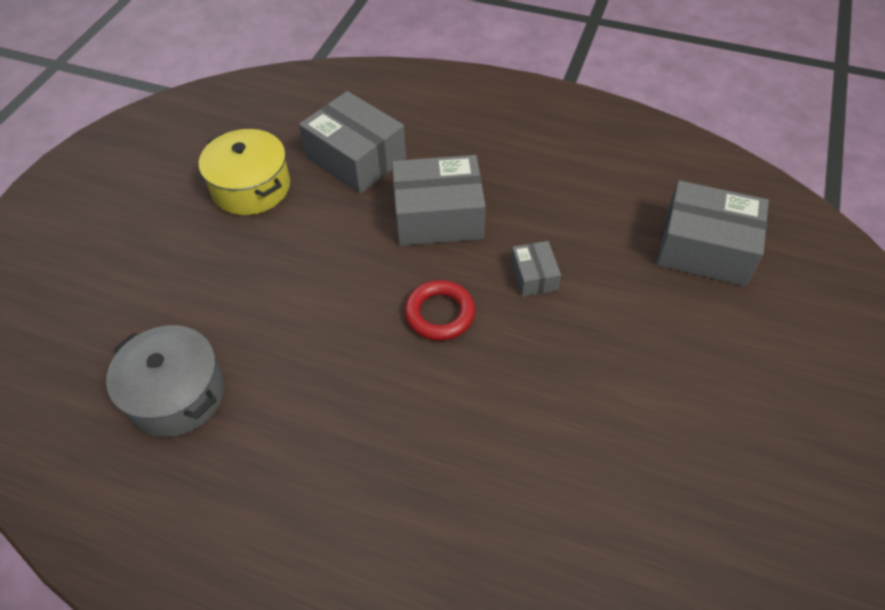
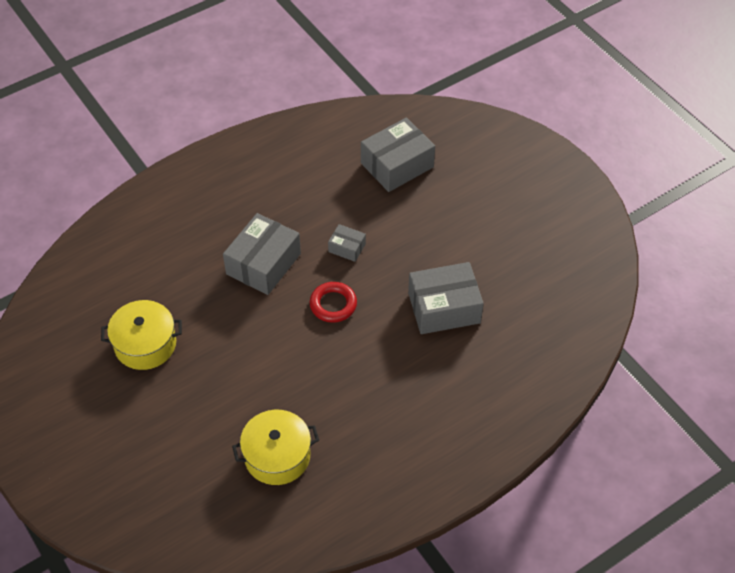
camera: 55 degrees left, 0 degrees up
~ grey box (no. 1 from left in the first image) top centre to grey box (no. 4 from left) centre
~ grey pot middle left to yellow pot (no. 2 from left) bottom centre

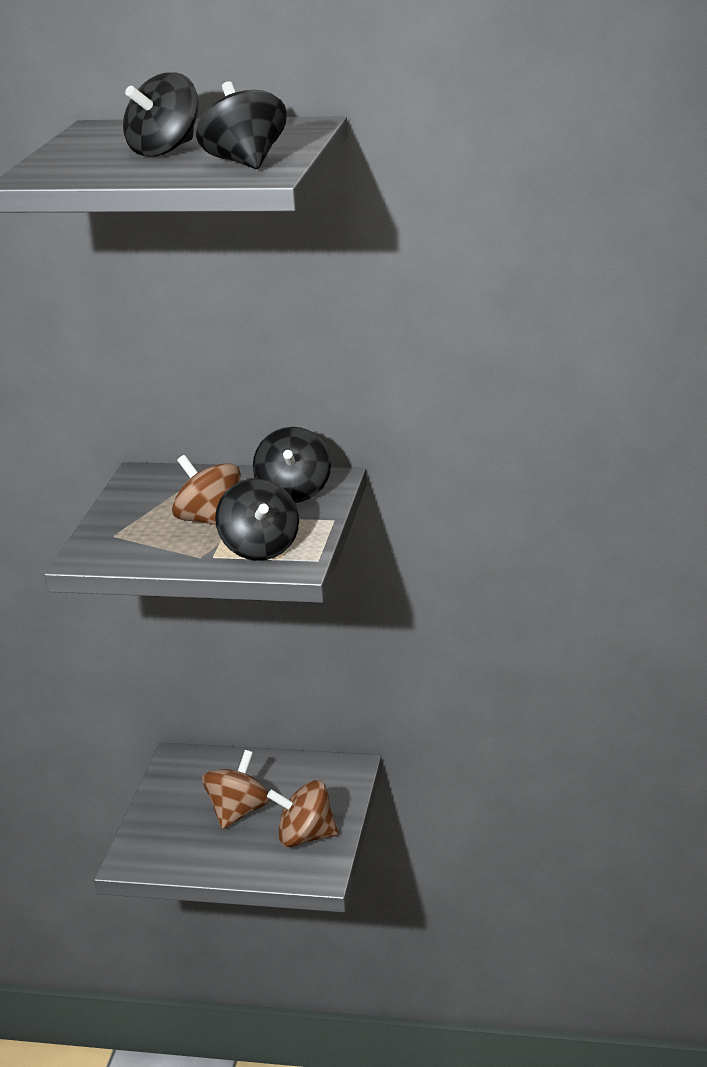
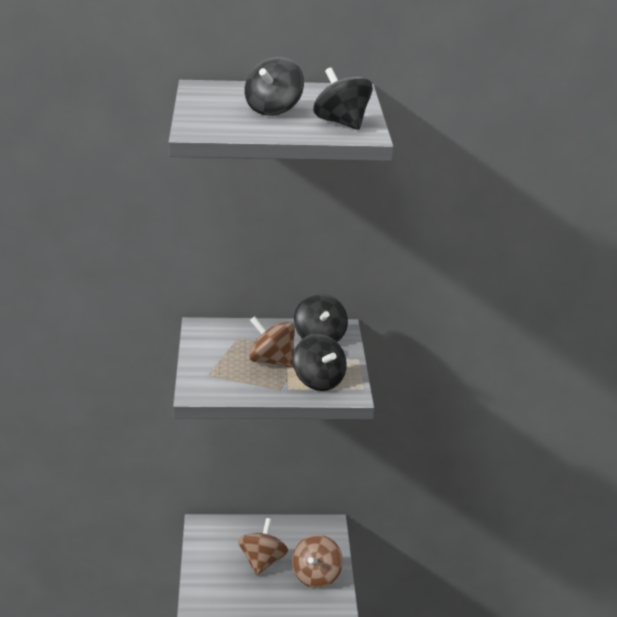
camera: 15 degrees left, 0 degrees up
~ brown spinning top (no. 3 from left) bottom centre = bottom centre 60 degrees counterclockwise

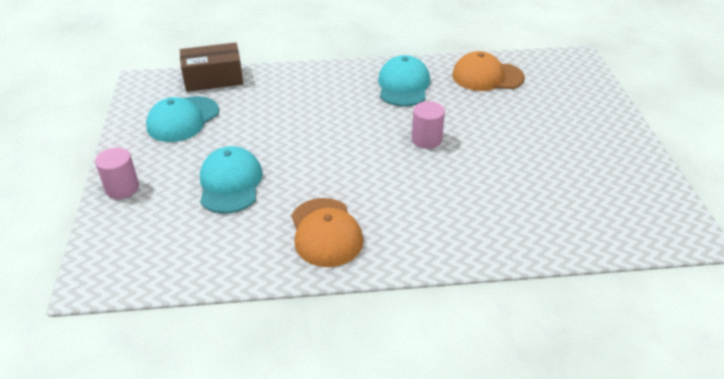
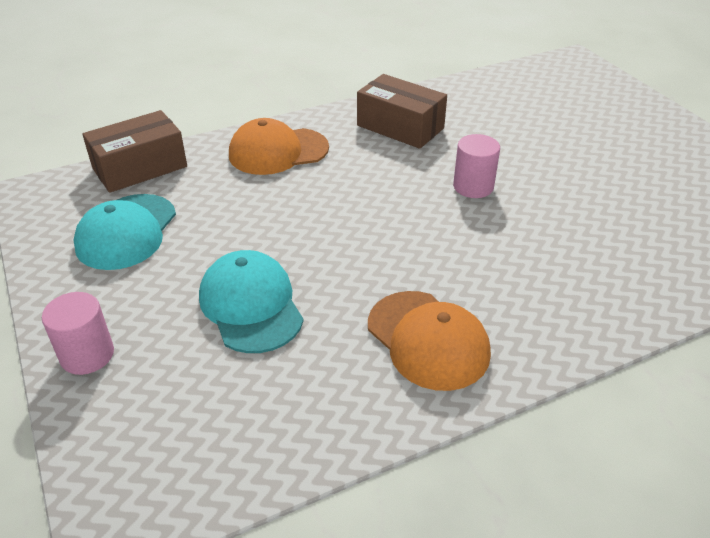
camera: 20 degrees left, 0 degrees up
~ orange cap (no. 2 from left in the first image) top right to orange cap (no. 1 from left) top centre
~ turquoise cap (no. 3 from left) top centre to brown box (no. 2 from left) top centre

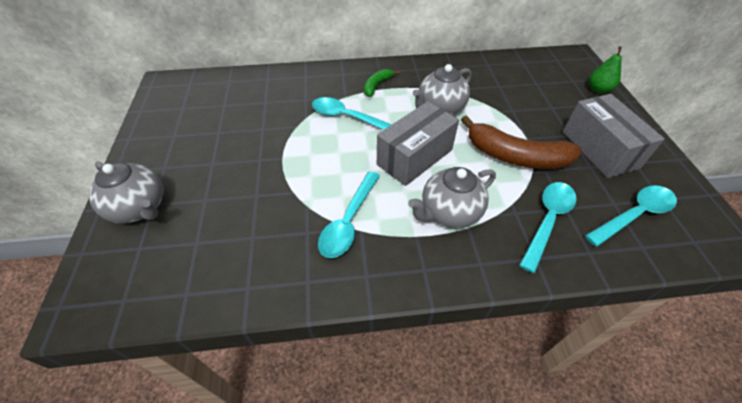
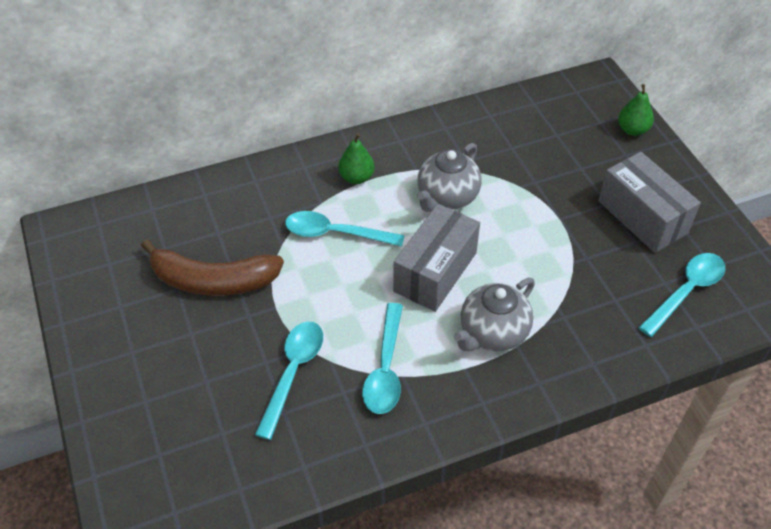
camera: 15 degrees left, 0 degrees up
- grey teapot (no. 1 from left) middle left
~ brown banana middle right to middle left
~ turquoise spoon (no. 3 from left in the first image) middle right to turquoise spoon (no. 1 from left) bottom centre
~ green banana top centre to green pear (no. 1 from left) top centre

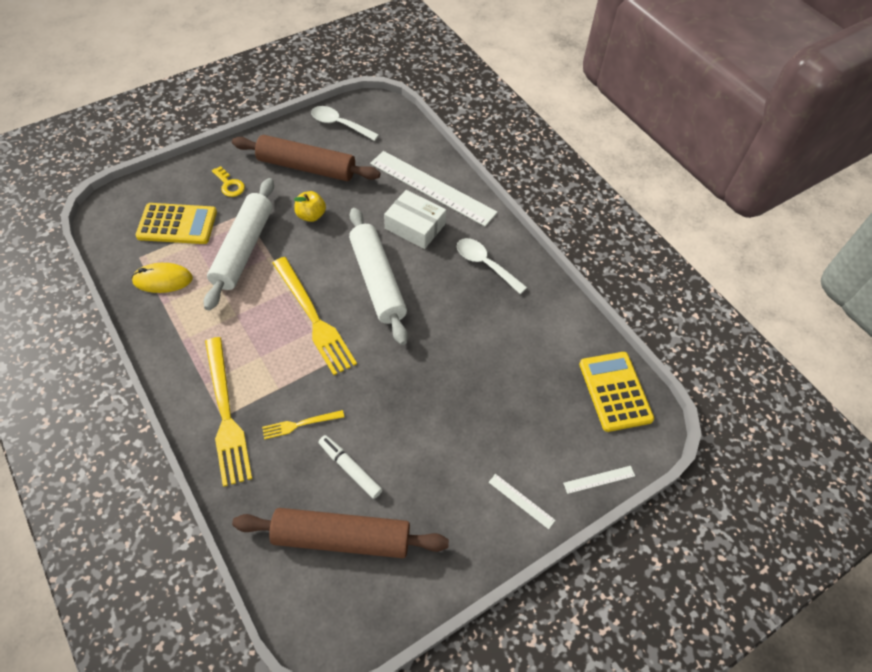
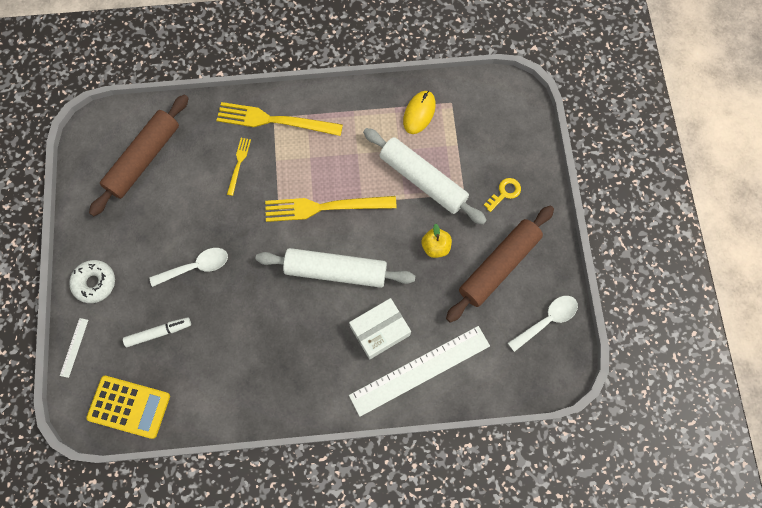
camera: 120 degrees right, 15 degrees up
- yellow calculator (no. 1 from left) top left
~ white marker bottom centre to middle left
~ white spoon (no. 2 from left in the first image) centre to white spoon (no. 1 from left) middle left
~ white ruler (no. 2 from left) bottom centre to white donut middle left
~ yellow key top left = centre 150 degrees clockwise

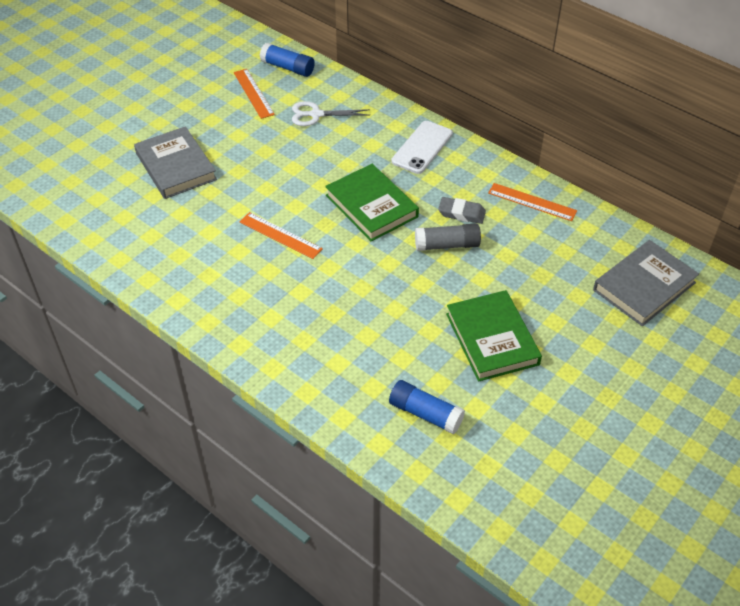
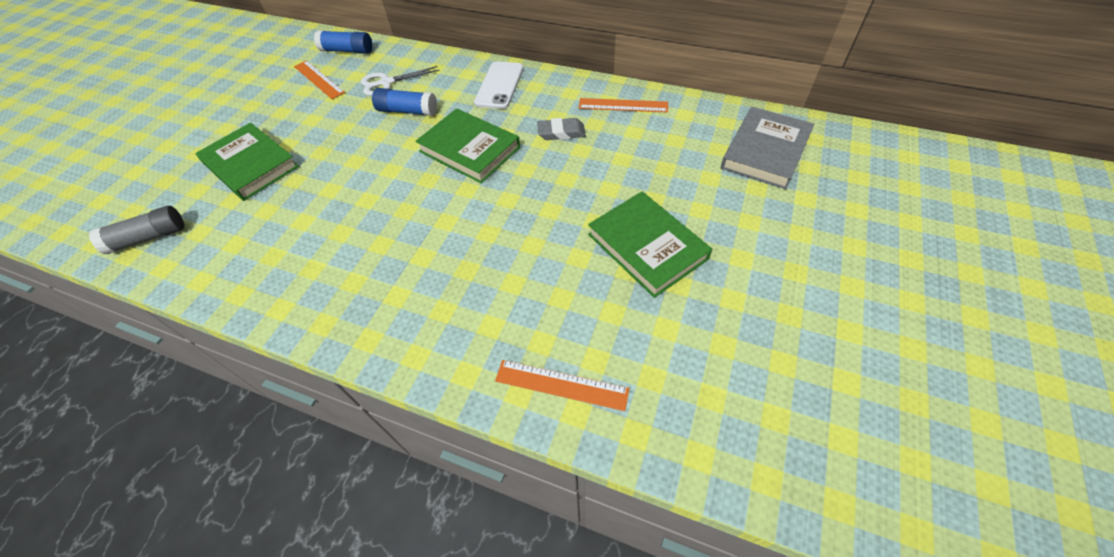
camera: 15 degrees left, 5 degrees up
~ orange ruler (no. 2 from left) centre to bottom centre
~ blue glue stick (no. 2 from left) bottom centre to top centre
~ grey glue stick centre to middle left
~ grey book (no. 1 from left) top left to green book (no. 1 from left) top left

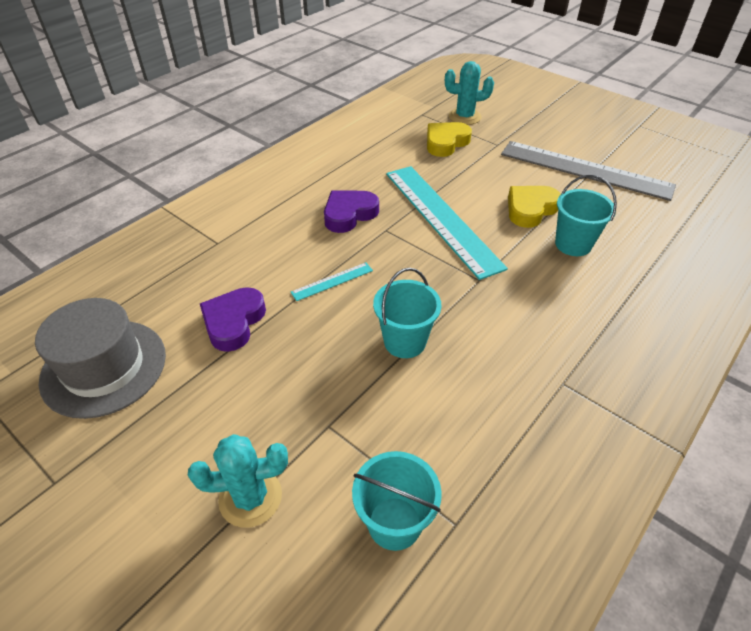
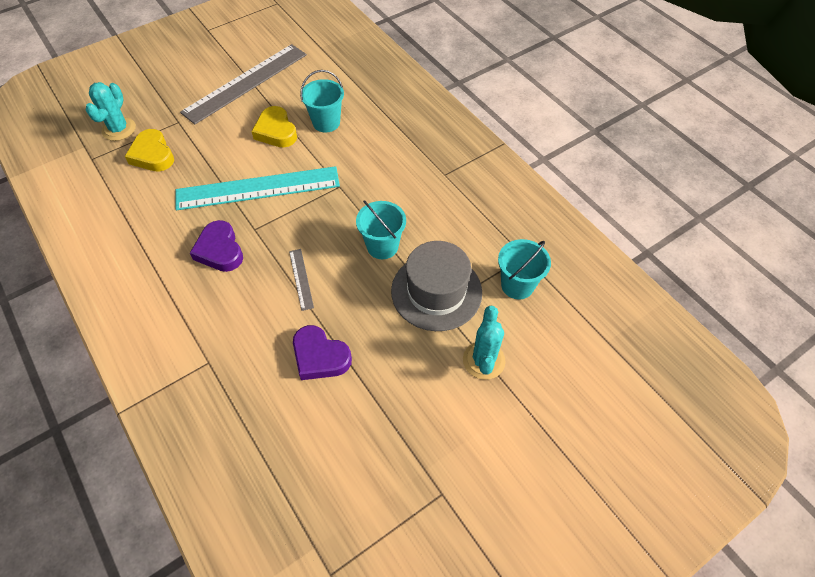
camera: 75 degrees left, 10 degrees up
~ grey hat middle left to centre
~ turquoise ruler (no. 1 from left) centre to grey ruler (no. 2 from left) centre

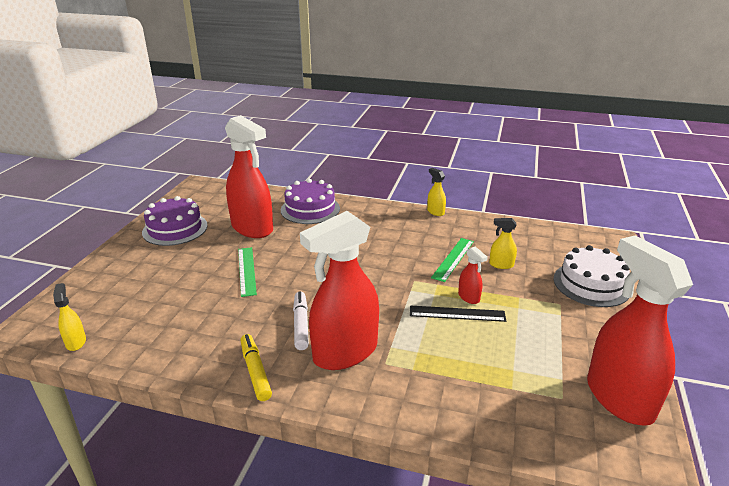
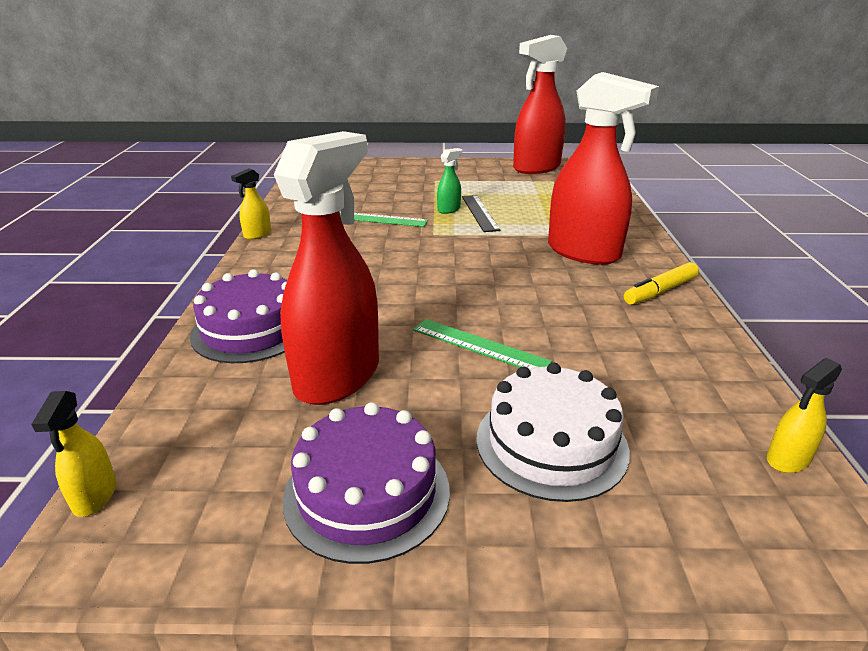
camera: 105 degrees left, 0 degrees up
- white marker centre
~ yellow spray bottle (no. 3 from left in the first image) middle right to yellow spray bottle (no. 1 from left) bottom left
~ white cake middle right to centre
~ red spray bottle (no. 3 from left) centre to green spray bottle top centre
~ green ruler (no. 1 from left in the first image) centre = centre 60 degrees clockwise

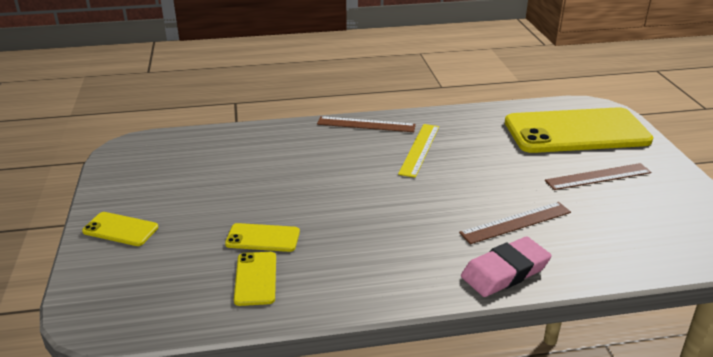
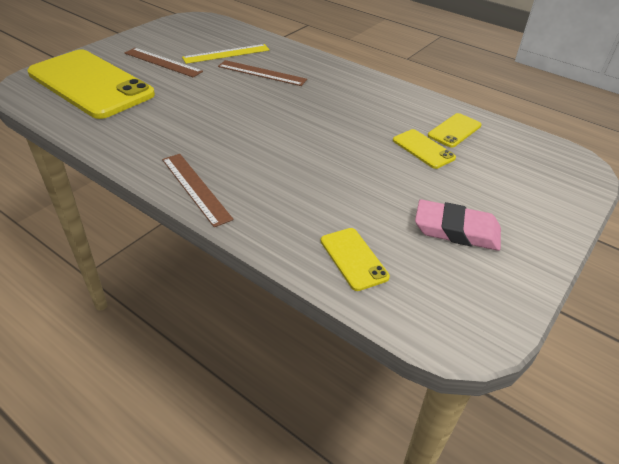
camera: 135 degrees left, 10 degrees up
~ yellow phone (no. 1 from left in the first image) middle left to yellow phone (no. 2 from left) centre
~ yellow ruler centre to top centre
~ pink eraser bottom right to middle right

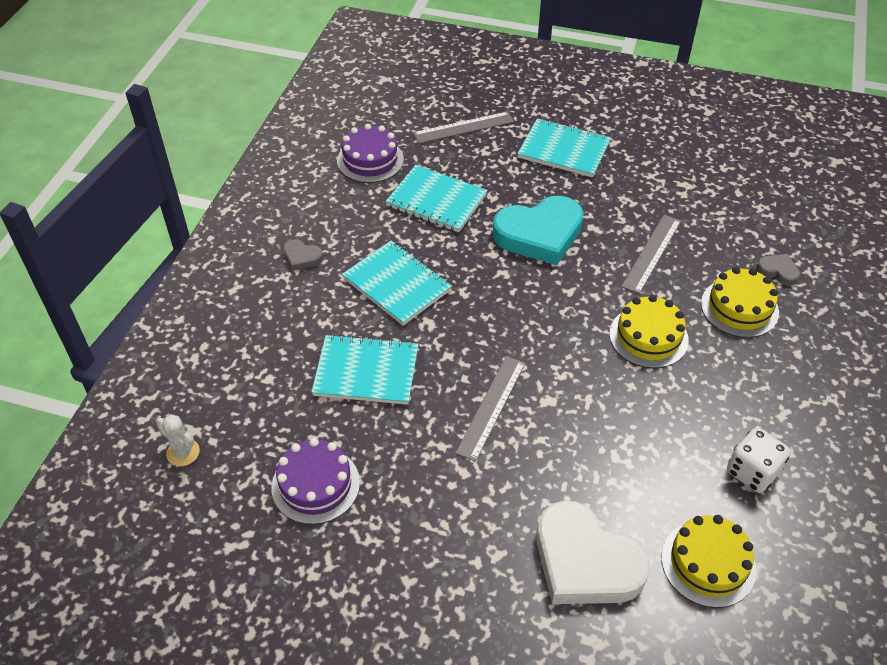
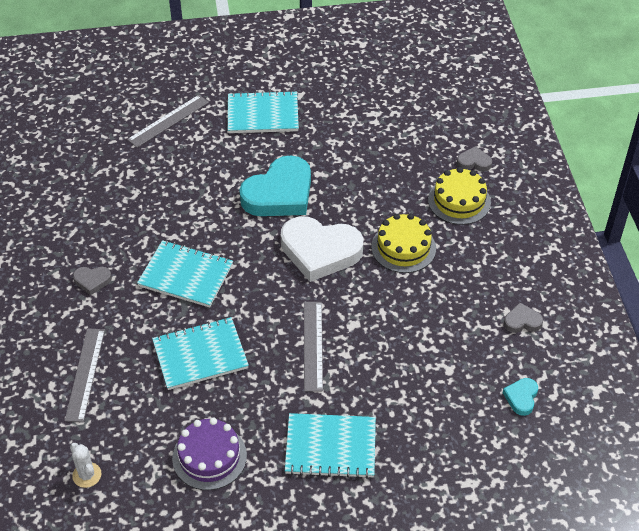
camera: 25 degrees left, 0 degrees up
- purple cake (no. 2 from left) top centre
~ turquoise notebook (no. 3 from left in the first image) top centre to turquoise notebook (no. 4 from left) bottom centre
~ white heart bottom right to centre
~ grey ruler (no. 3 from left in the first image) middle right to grey ruler (no. 1 from left) bottom left
~ yellow cake (no. 2 from left) bottom right to turquoise heart (no. 2 from left) bottom right
~ white dice bottom right to grey heart (no. 3 from left) middle right
~ white cactus middle left = bottom left 45 degrees clockwise

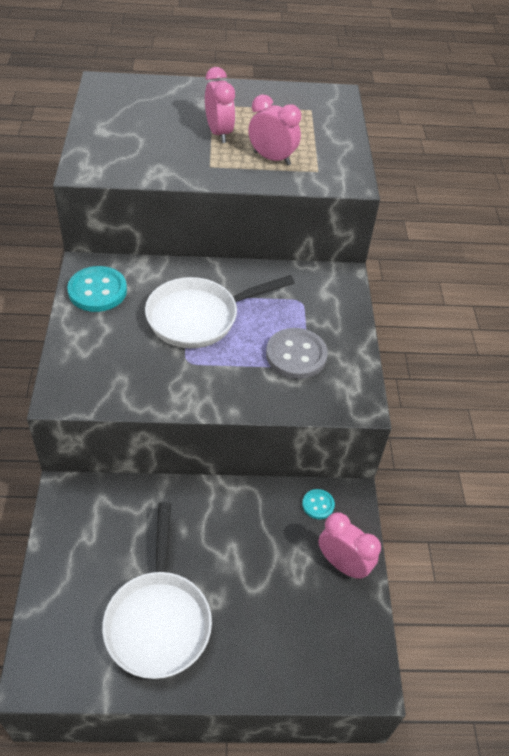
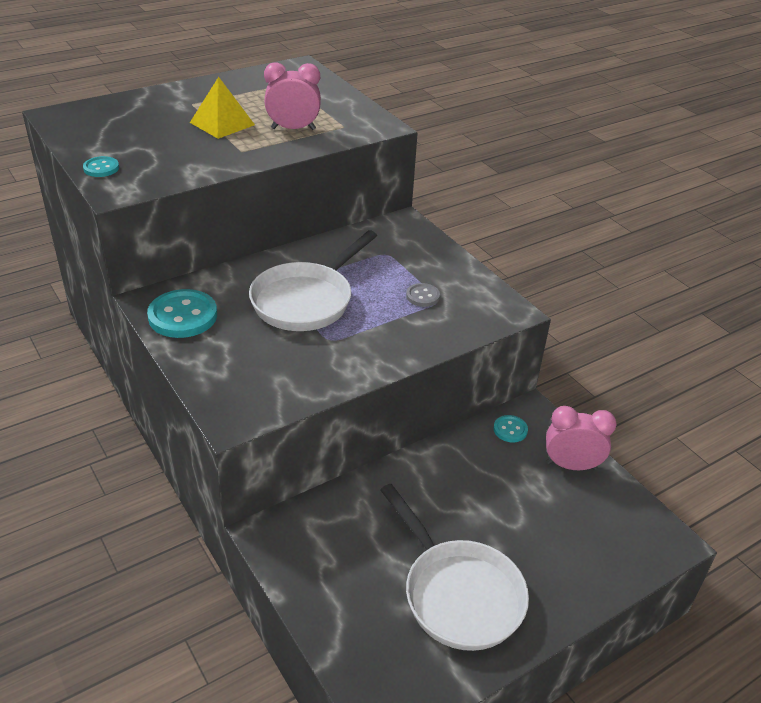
camera: 30 degrees left, 10 degrees down
+ turquoise button (no. 1 from left) top left
~ pink clock (no. 1 from left) top centre to yellow pyramid top left
~ grey button centre = centre x0.52

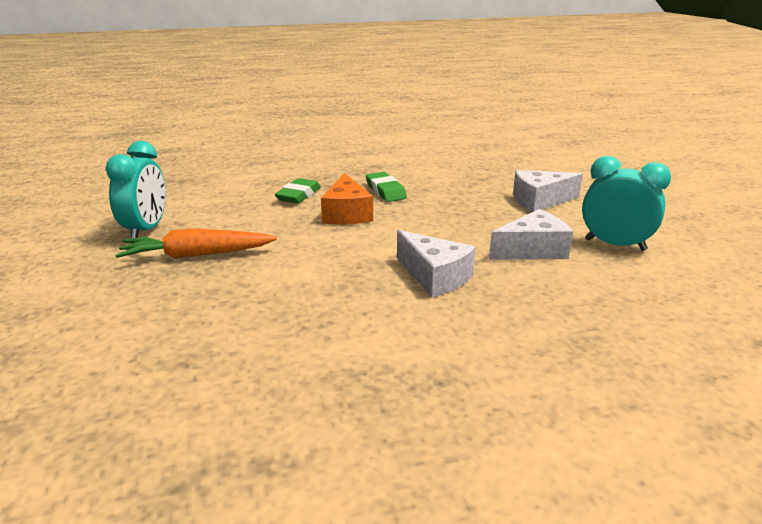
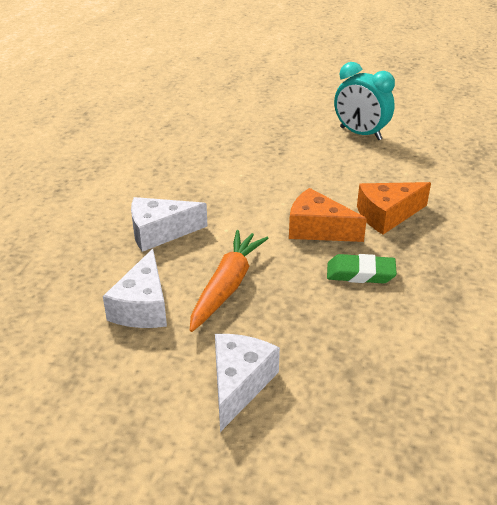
camera: 120 degrees right, 10 degrees up
- turquoise clock (no. 2 from left) middle right
~ orange carrot middle left to centre
~ green eraser (no. 1 from left) centre to orange cheese (no. 2 from left) middle right

